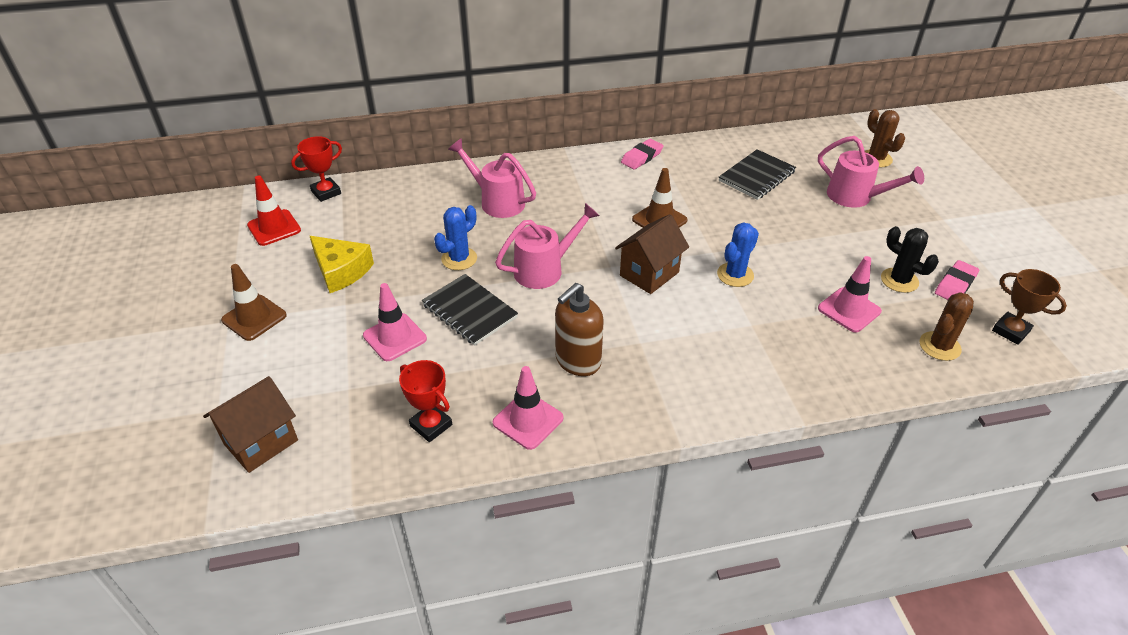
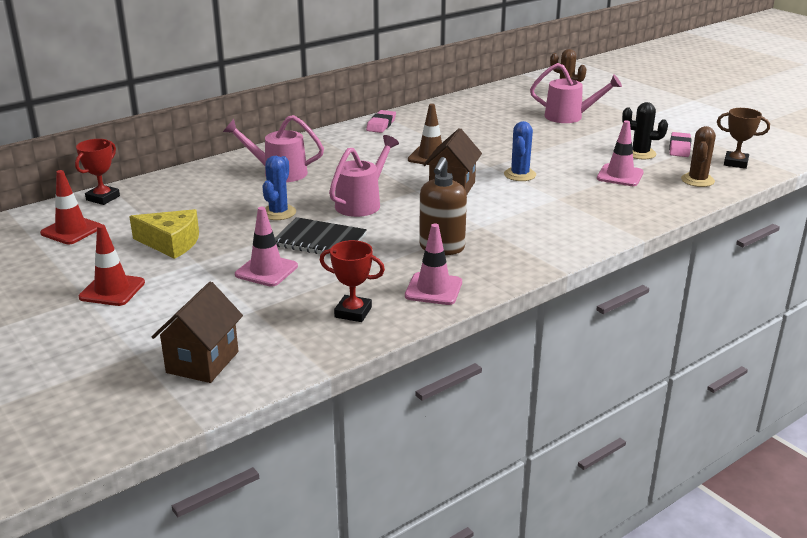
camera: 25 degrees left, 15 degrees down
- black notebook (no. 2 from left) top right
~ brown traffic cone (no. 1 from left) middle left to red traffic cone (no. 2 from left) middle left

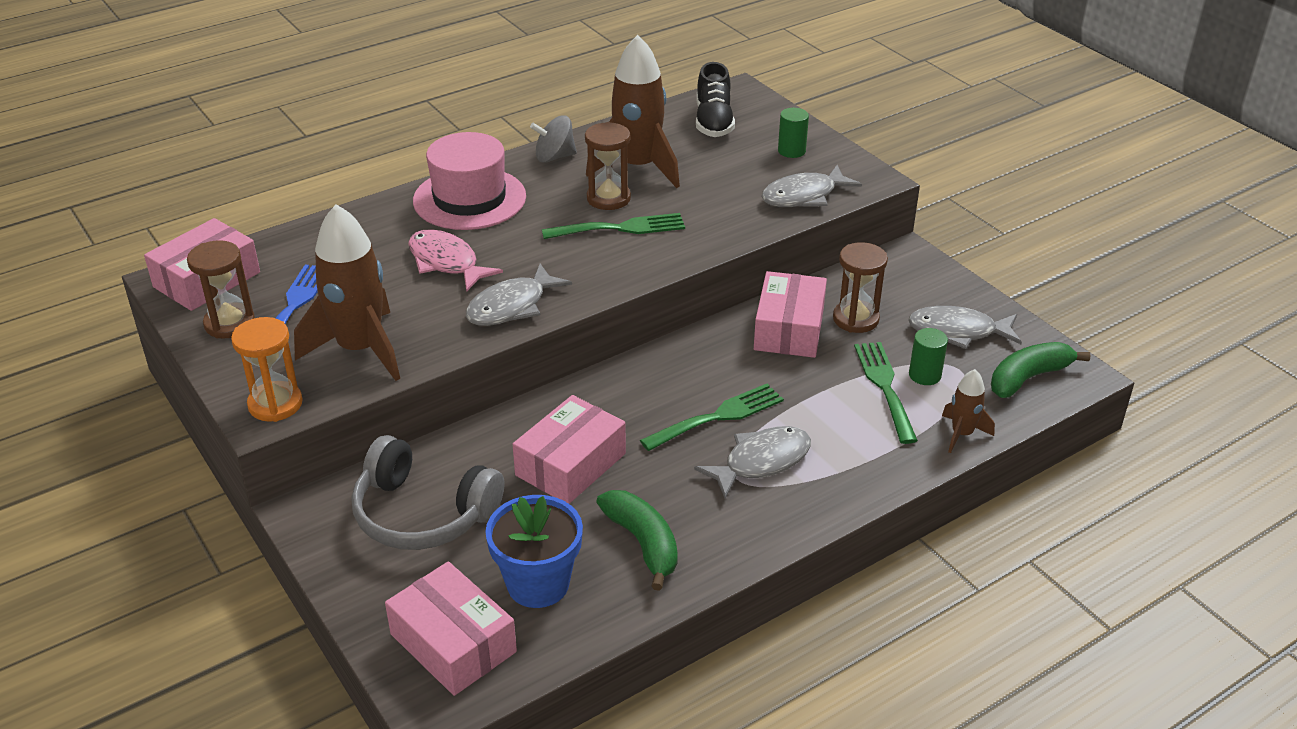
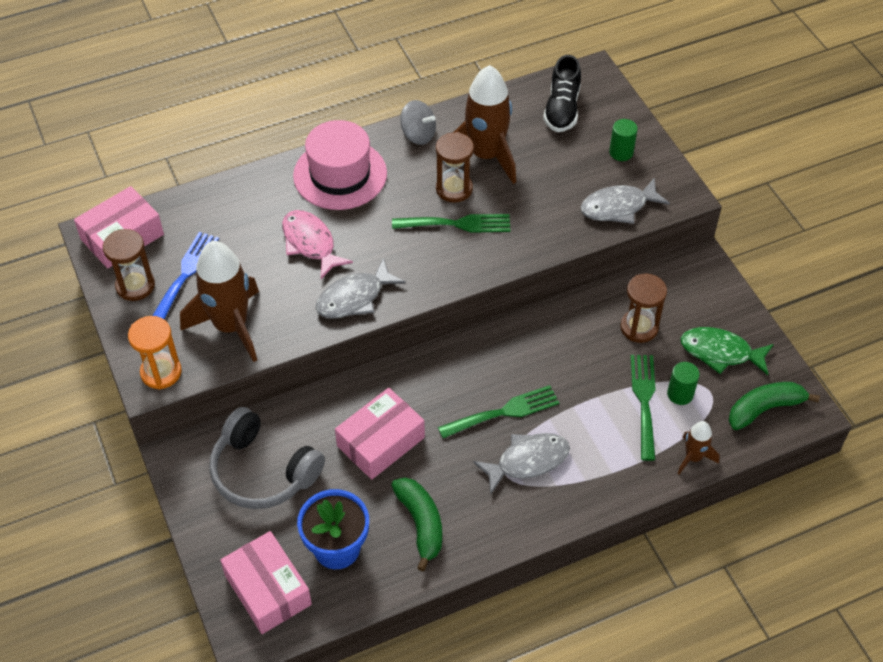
camera: 10 degrees right, 15 degrees up
- pink box (no. 4 from left) centre
~ grey fish (no. 4 from left) middle right to green fish middle right
~ grey spinning top top centre = top centre 150 degrees counterclockwise

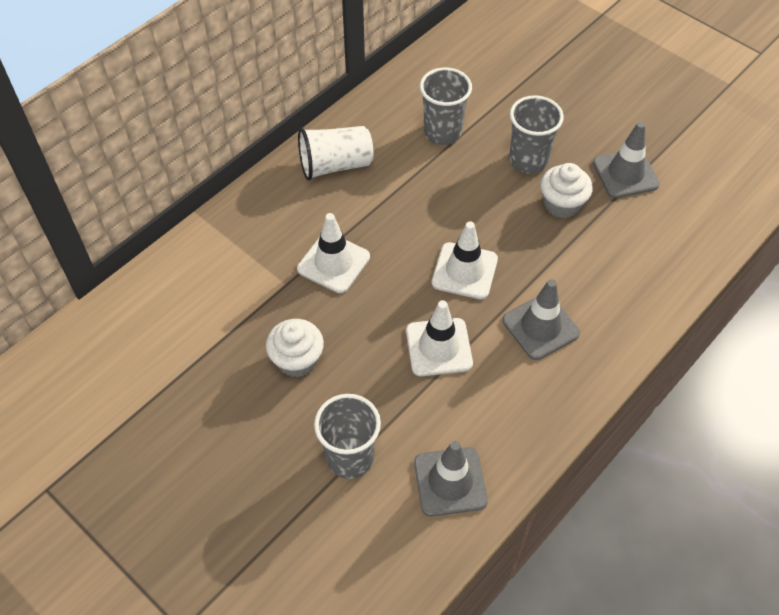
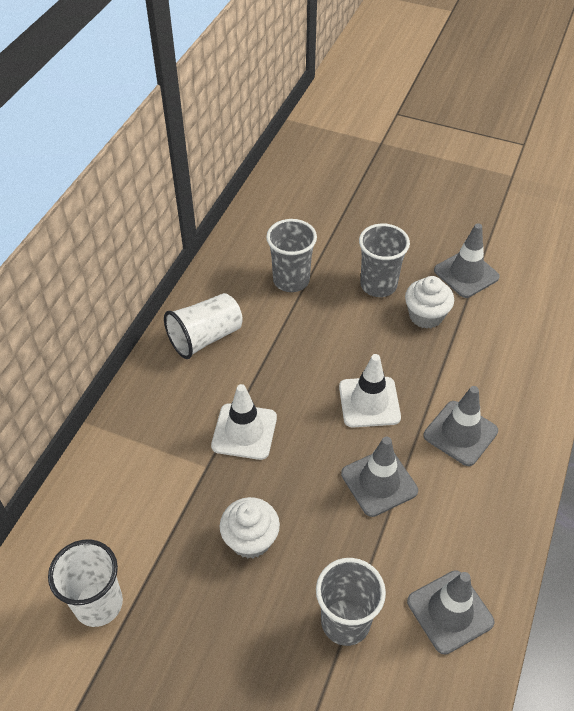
camera: 20 degrees left, 5 degrees down
+ white cup (no. 1 from left) bottom left
~ white traffic cone (no. 2 from left) centre to grey traffic cone (no. 1 from left) bottom centre

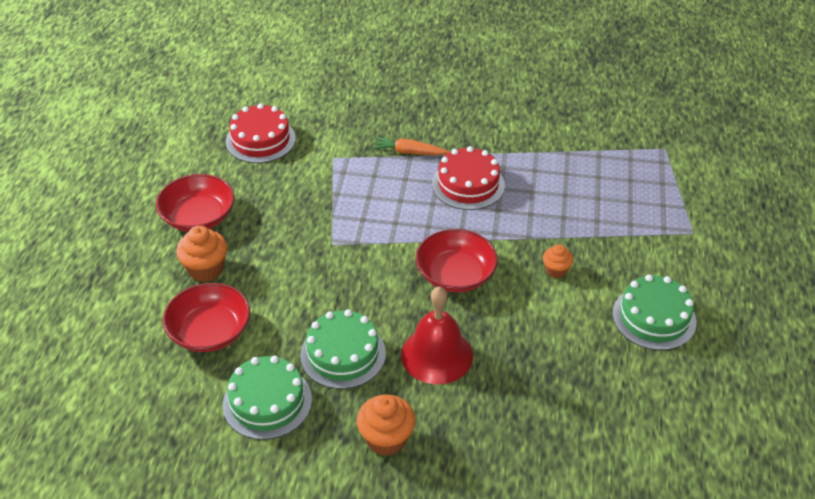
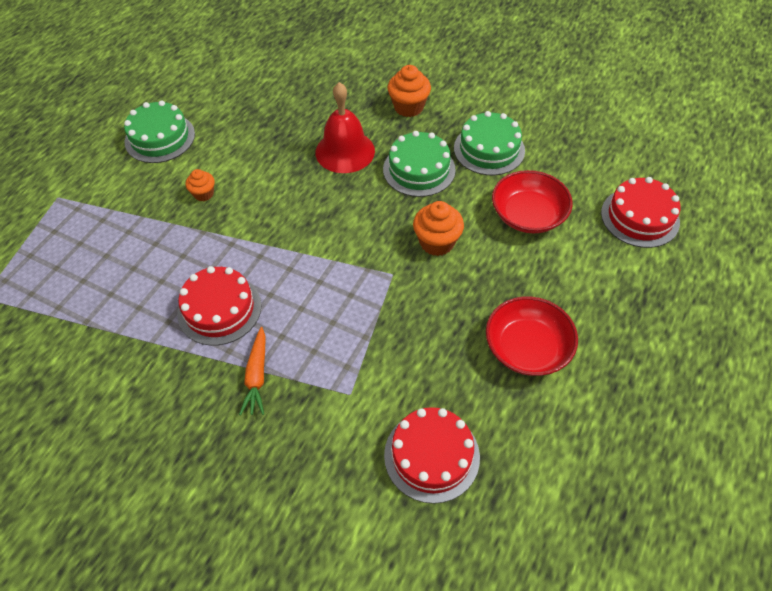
camera: 160 degrees left, 10 degrees up
- red bowl (no. 3 from left) centre
+ red cake (no. 3 from left) middle right
~ orange cupcake (no. 1 from left in the first image) middle left to orange cupcake (no. 3 from left) centre
~ orange carrot top centre = middle left 60 degrees clockwise

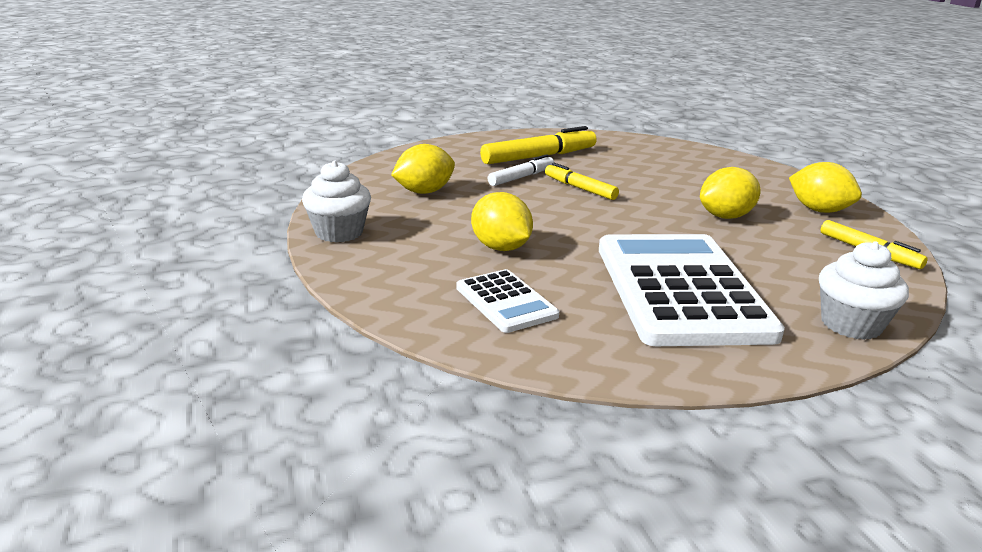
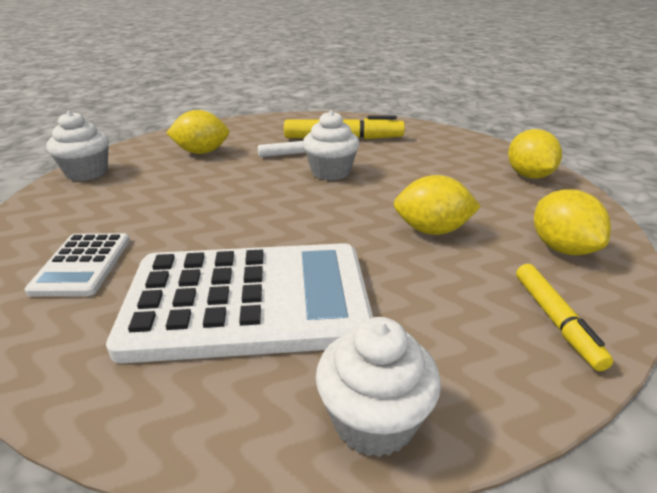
camera: 30 degrees right, 5 degrees up
~ yellow lemon (no. 2 from left in the first image) centre to yellow lemon (no. 3 from left) top right
~ yellow marker (no. 2 from left) top centre to white cupcake (no. 2 from left) top centre
~ white calculator (no. 2 from left) middle right = centre 60 degrees clockwise

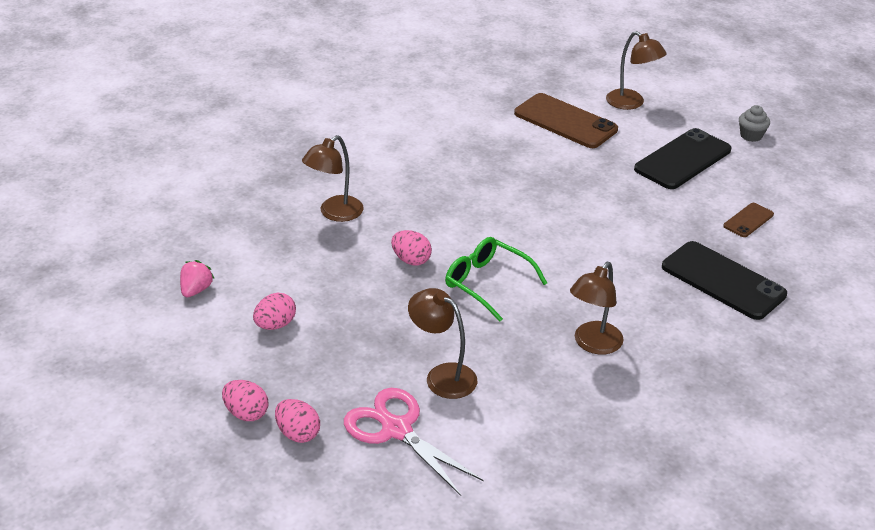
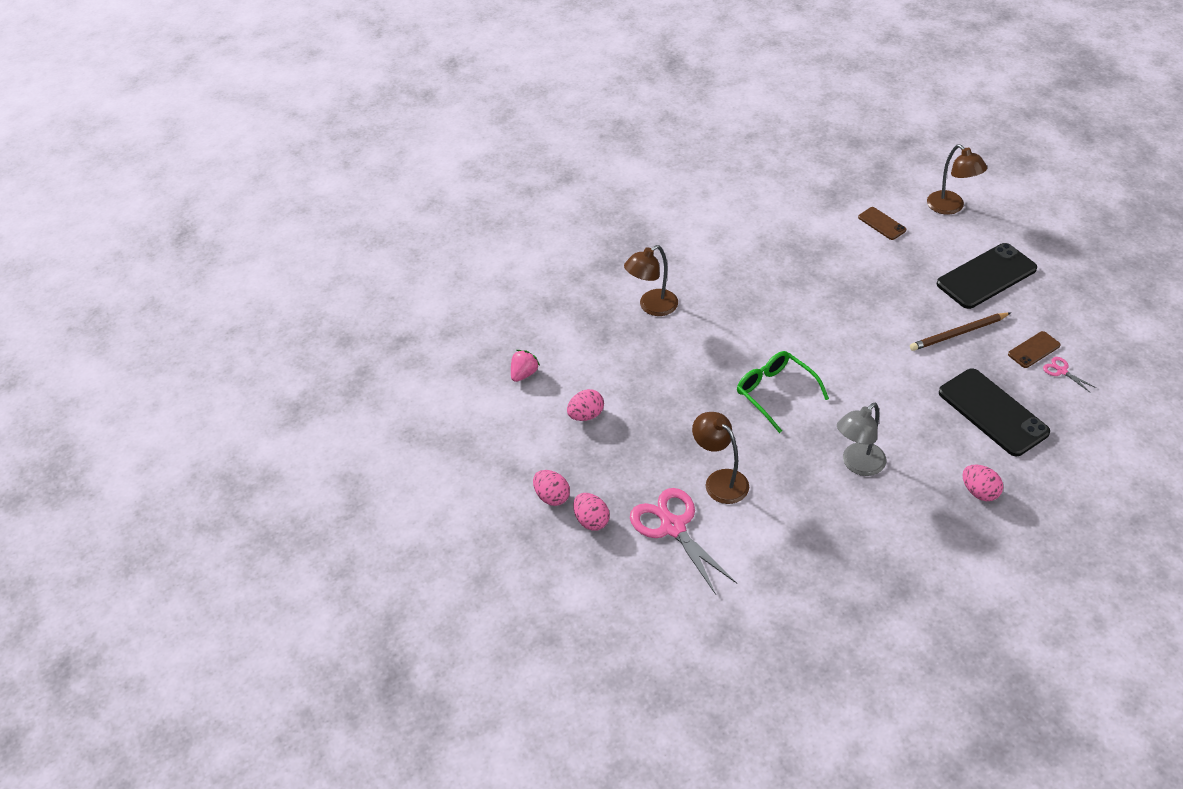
camera: 15 degrees right, 10 degrees up
- grey cupcake top right
+ brown pencil middle right
+ pink scissors (no. 2 from left) middle right
~ pink egg (no. 4 from left) centre to middle right
~ brown lamp (no. 3 from left) middle right to grey lamp middle right
~ brown phone (no. 1 from left) top centre = top right x0.50

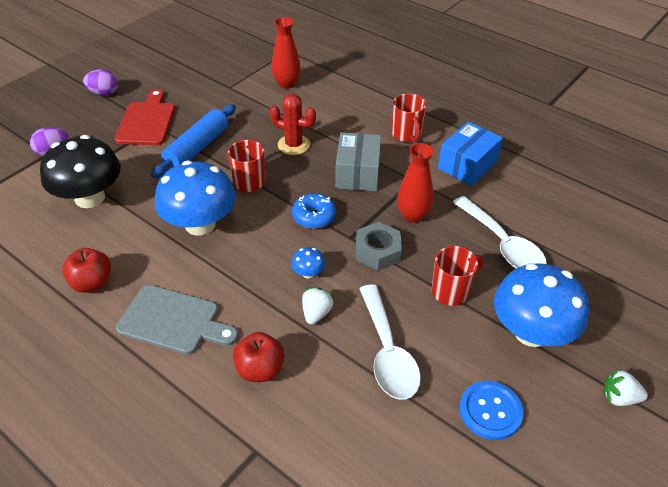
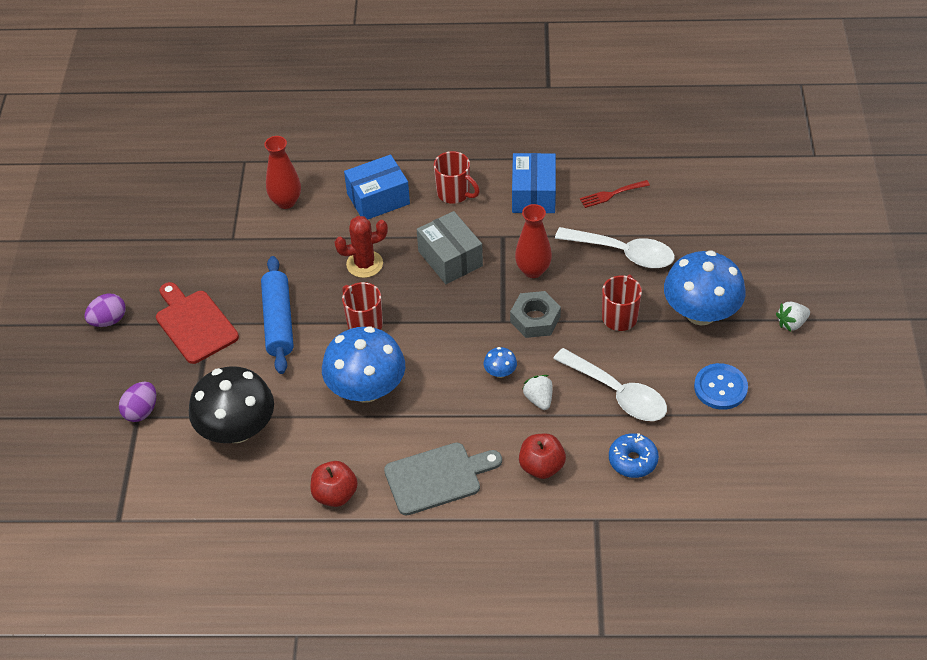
camera: 35 degrees left, 5 degrees up
+ blue box (no. 1 from left) top centre
+ red fork top centre
~ blue donut centre to bottom right

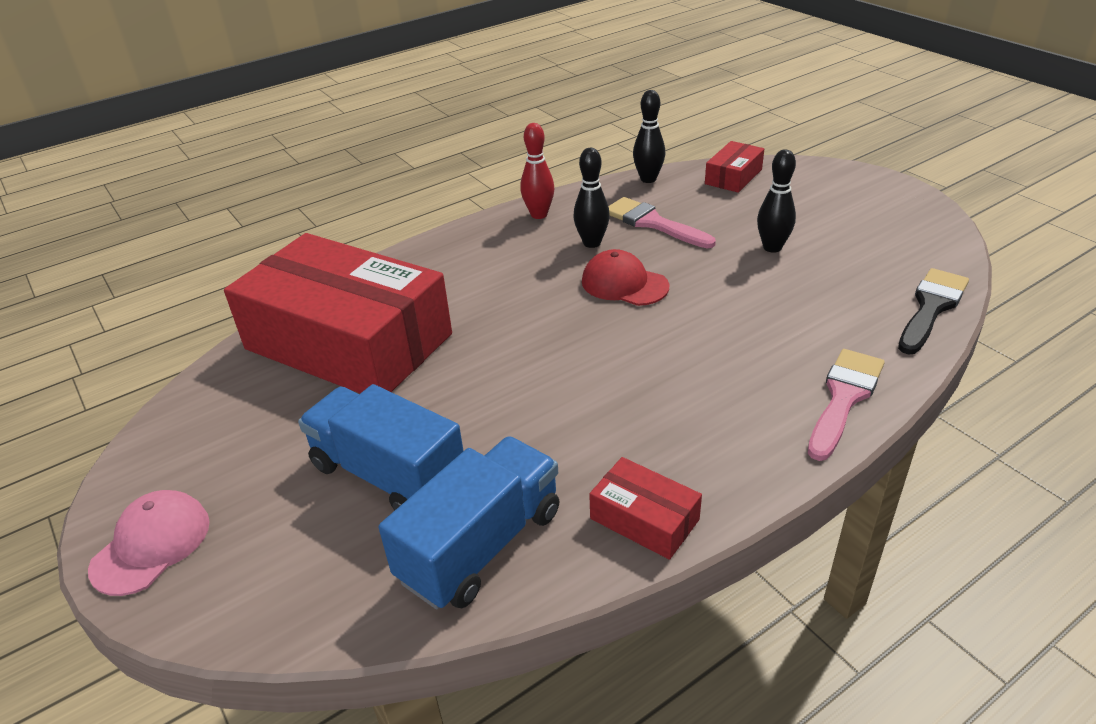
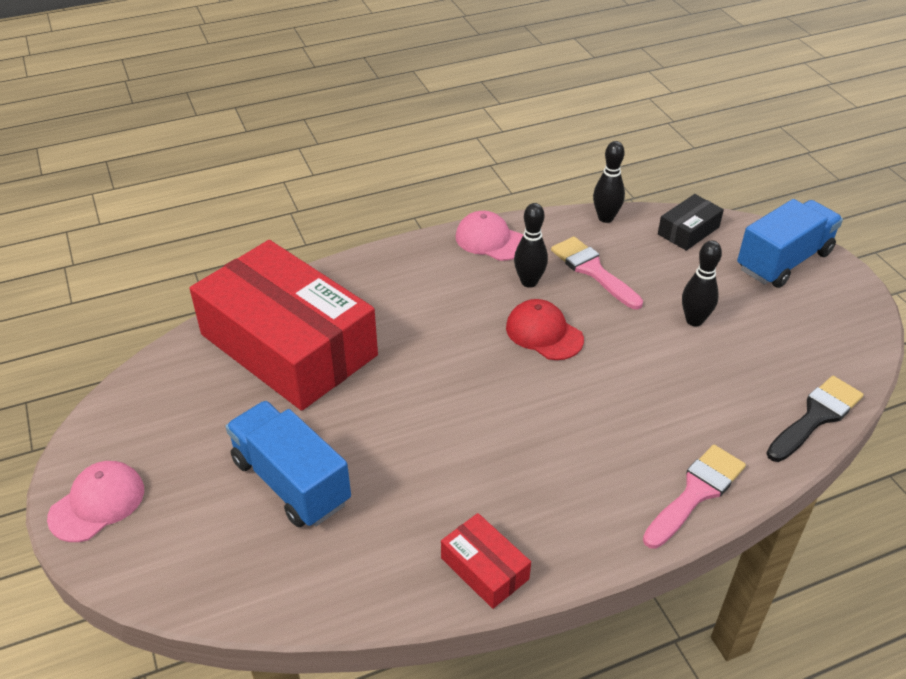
camera: 10 degrees right, 5 degrees up
~ blue truck (no. 2 from left) bottom centre to middle right
~ red bowling pin top centre to pink cap (no. 2 from left) centre
~ red box (no. 3 from left) top right to black box top right

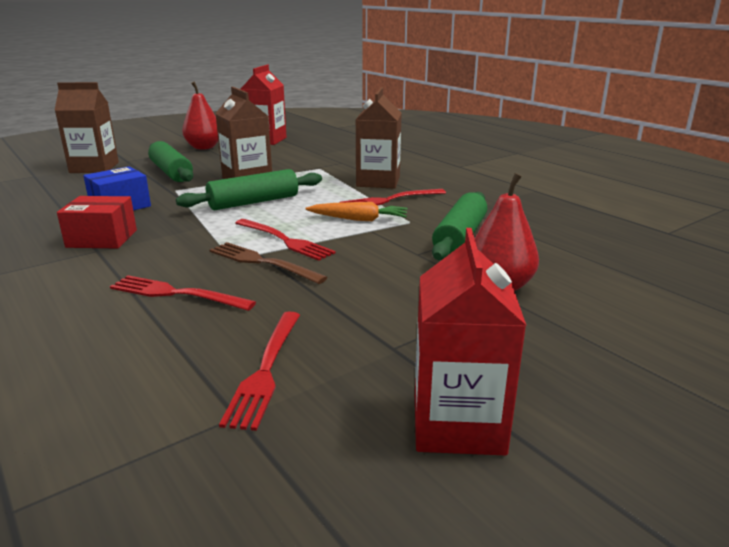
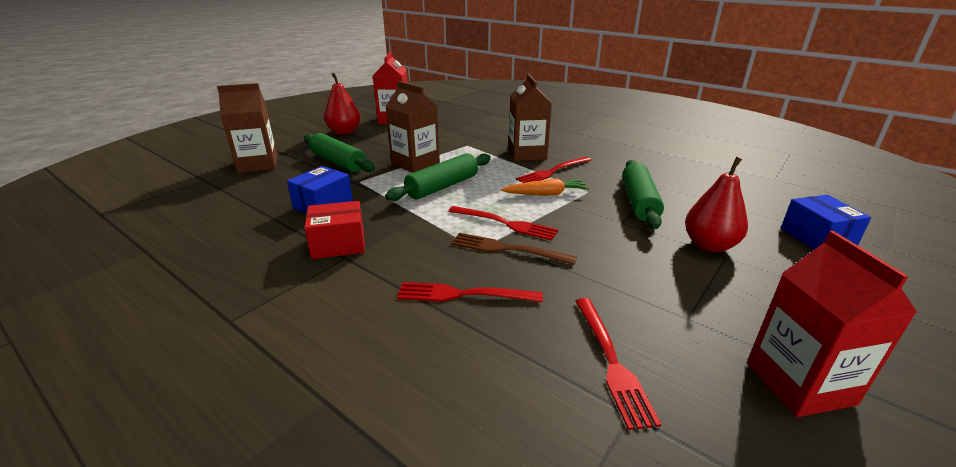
camera: 15 degrees left, 5 degrees up
+ blue box (no. 2 from left) middle right

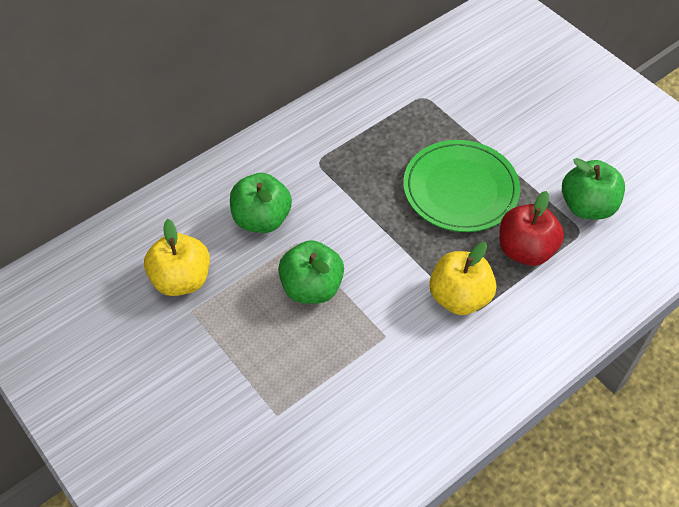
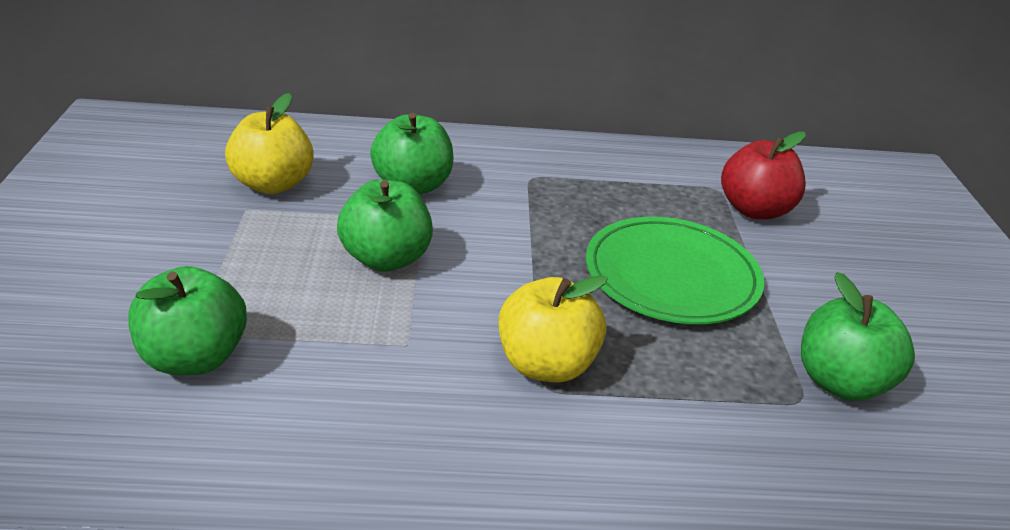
camera: 35 degrees right, 20 degrees down
+ green apple (no. 1 from left) middle left
~ red apple middle right to top right

